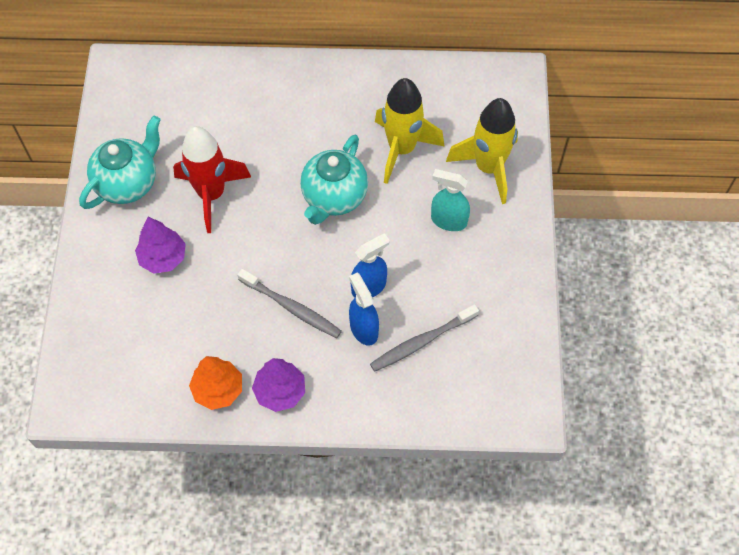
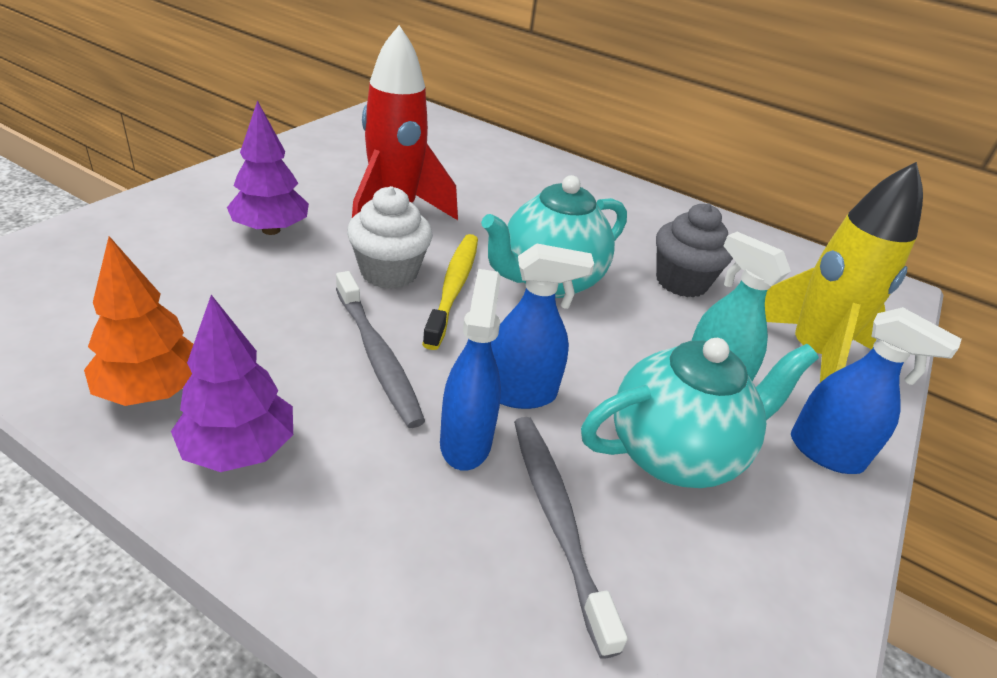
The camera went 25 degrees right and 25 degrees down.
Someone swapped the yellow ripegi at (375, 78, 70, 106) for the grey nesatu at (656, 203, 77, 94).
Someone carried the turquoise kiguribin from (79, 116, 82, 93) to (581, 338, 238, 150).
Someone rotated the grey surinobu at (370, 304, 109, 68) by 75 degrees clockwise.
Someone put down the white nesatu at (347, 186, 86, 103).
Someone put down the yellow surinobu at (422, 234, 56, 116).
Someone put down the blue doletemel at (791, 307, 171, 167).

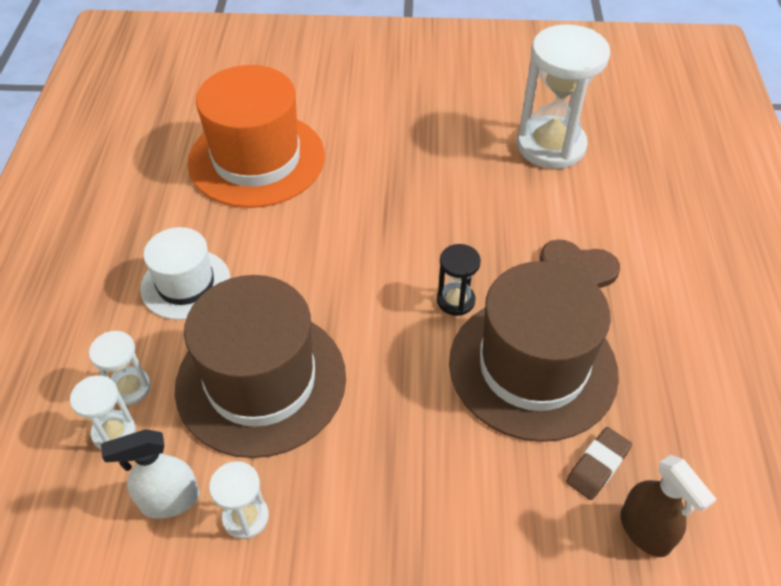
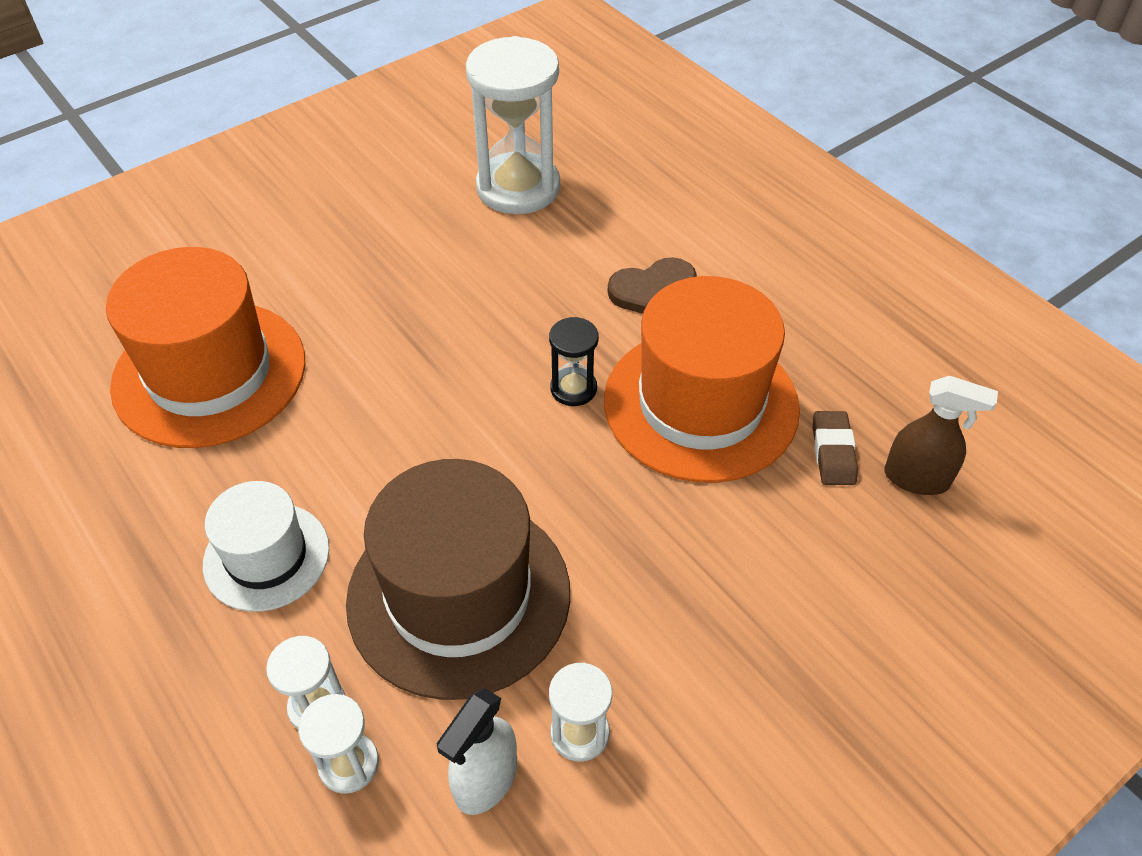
The camera went 40 degrees left and 0 degrees up.
Someone repainted the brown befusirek at (449, 261, 170, 181), which became the orange befusirek at (604, 276, 196, 207).

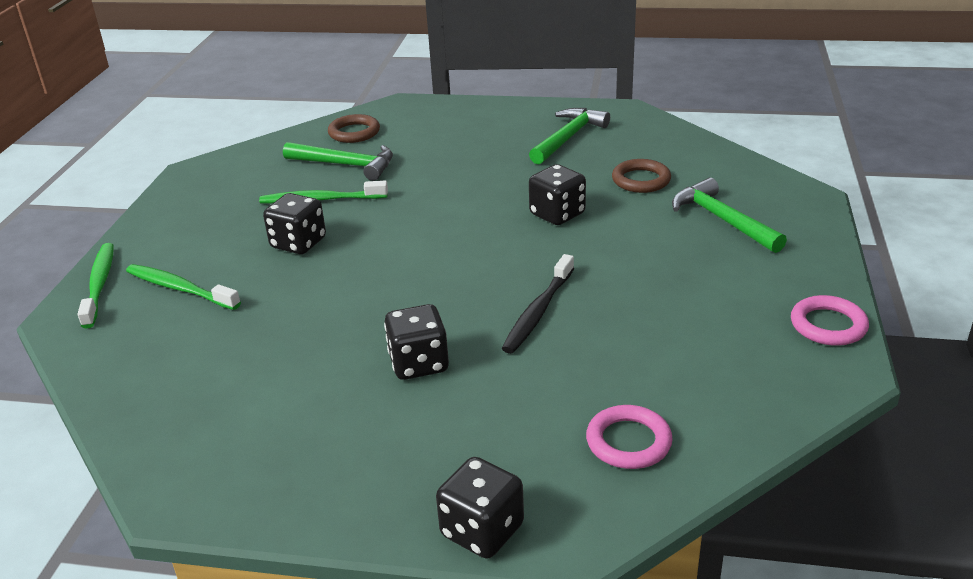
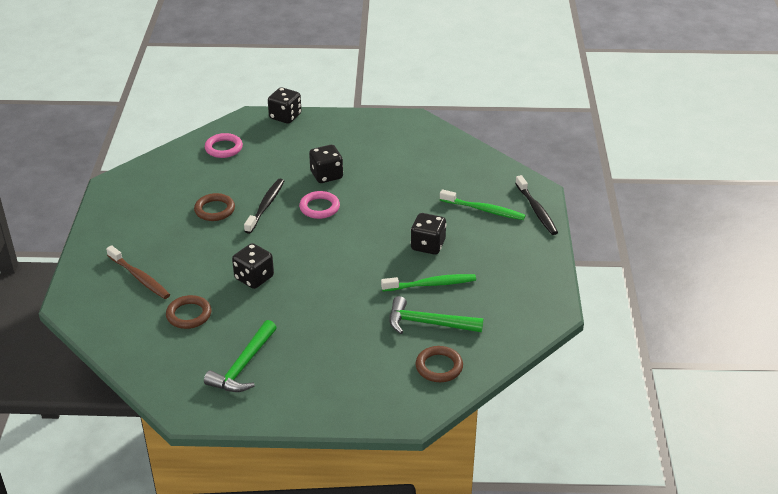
The camera went 170 degrees right and 5 degrees up.
Someone swapped the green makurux at (672, 178, 115, 75) for the brown surinobu at (106, 245, 64, 54).
Someone repainted the green surinobu at (77, 243, 37, 86), which became the black surinobu at (515, 175, 43, 60).
Someone carried the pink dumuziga from (791, 295, 78, 51) to (299, 191, 41, 28).
Someone put down the brown dumuziga at (194, 193, 41, 28).

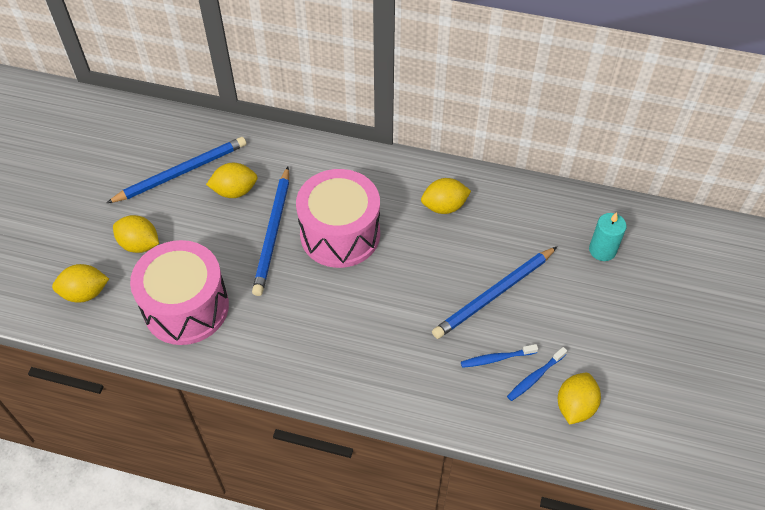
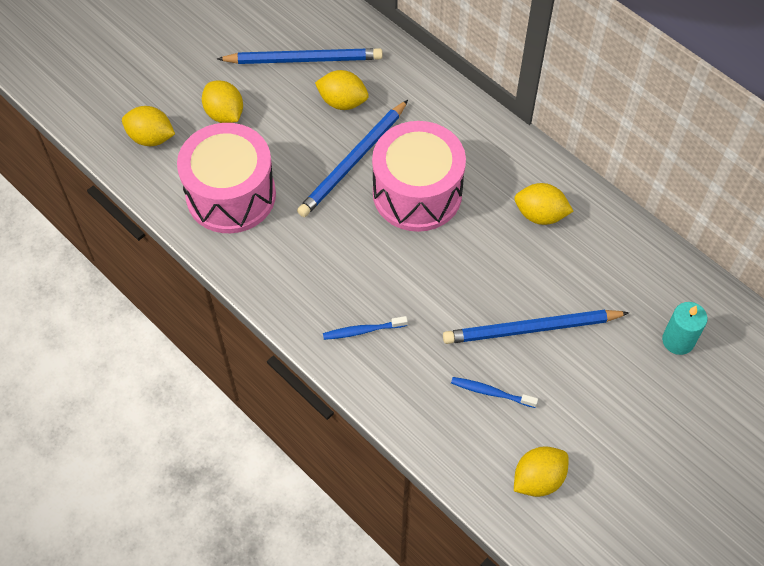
The camera went 30 degrees right and 5 degrees up.
Someone carried the blue surinobu from (507, 347, 60, 54) to (323, 316, 85, 24).

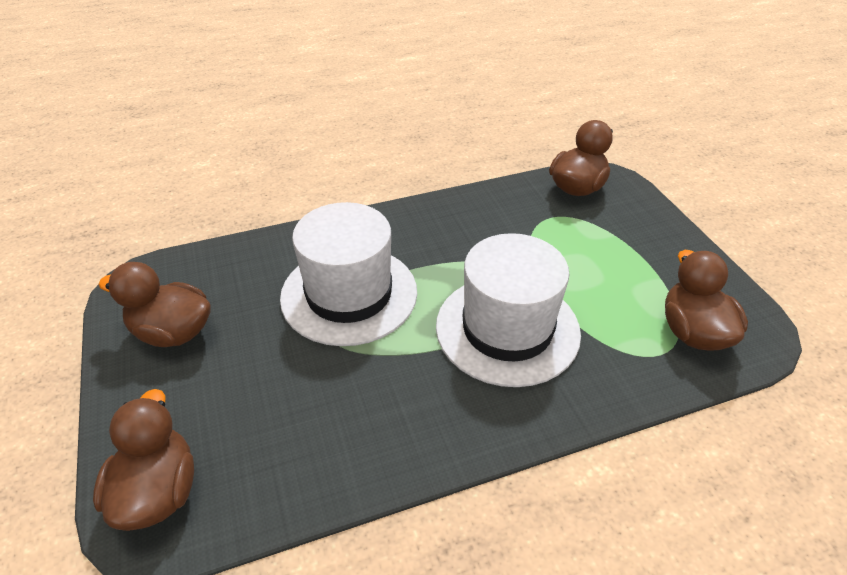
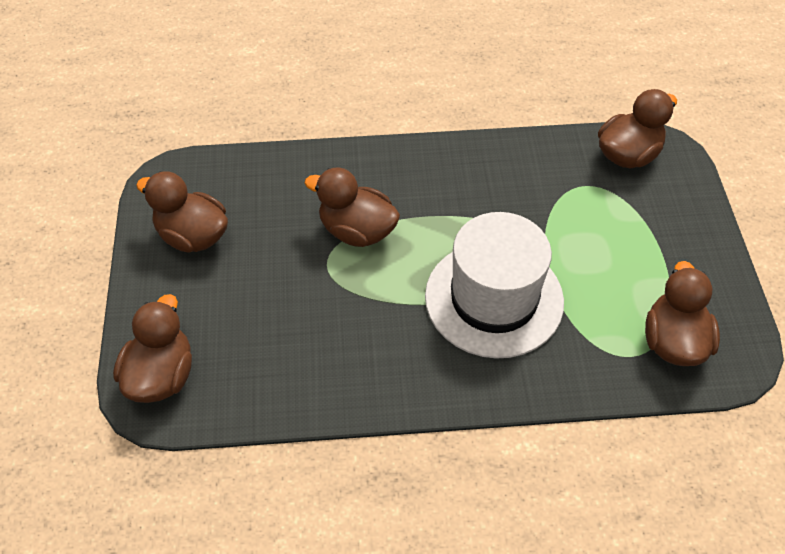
The camera went 15 degrees right and 10 degrees up.
Someone swapped the white befusirek at (280, 202, 137, 144) for the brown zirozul at (305, 168, 95, 79).

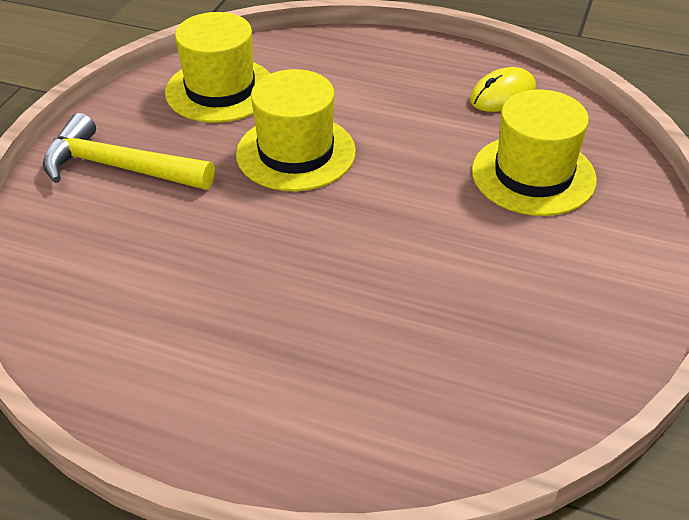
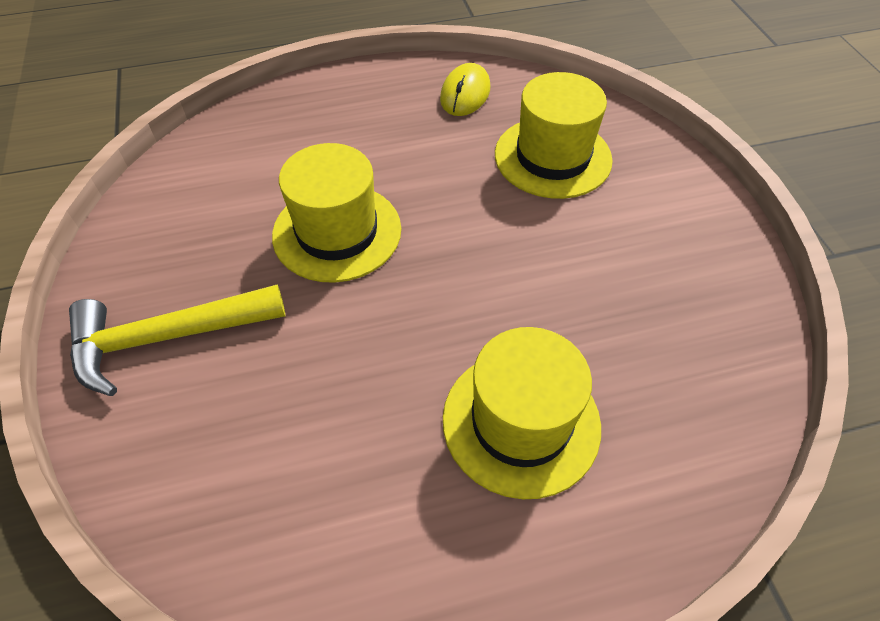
The camera went 35 degrees left and 10 degrees up.
Someone carried the yellow befusirek from (165, 12, 105, 111) to (443, 327, 158, 172).

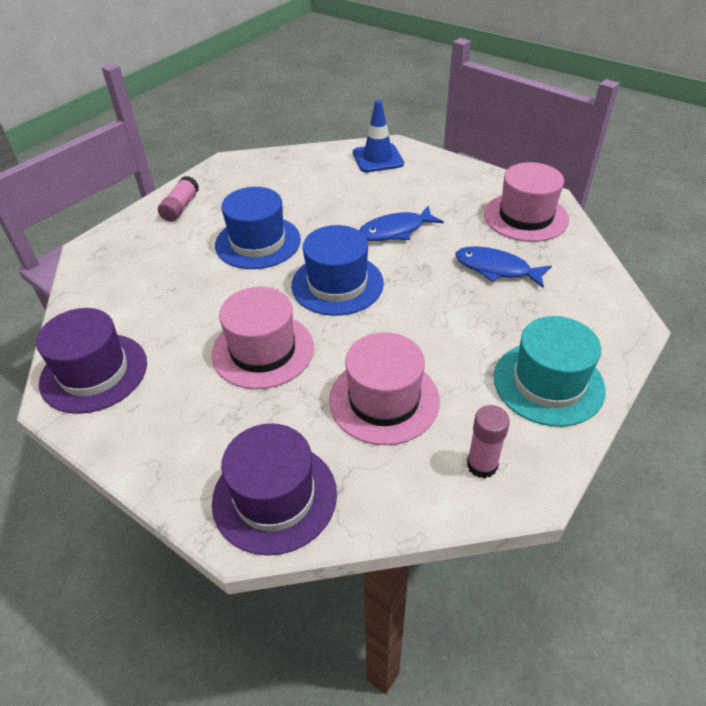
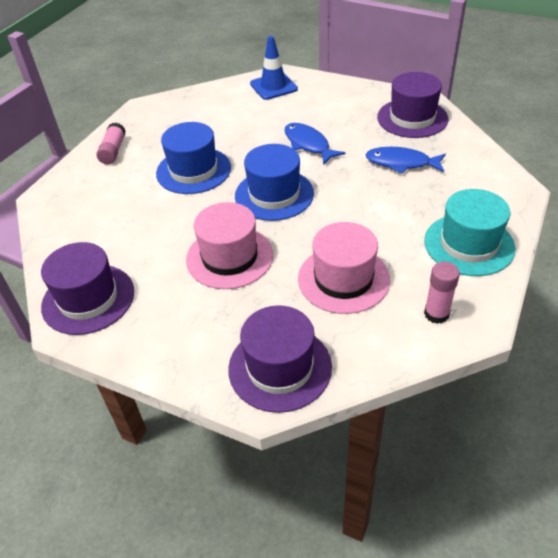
The camera went 10 degrees left and 0 degrees up.
Someone repainted the pink befusirek at (484, 162, 85, 80), which became the purple befusirek at (377, 72, 71, 66).
Someone rotated the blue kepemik at (359, 206, 85, 35) by 90 degrees clockwise.

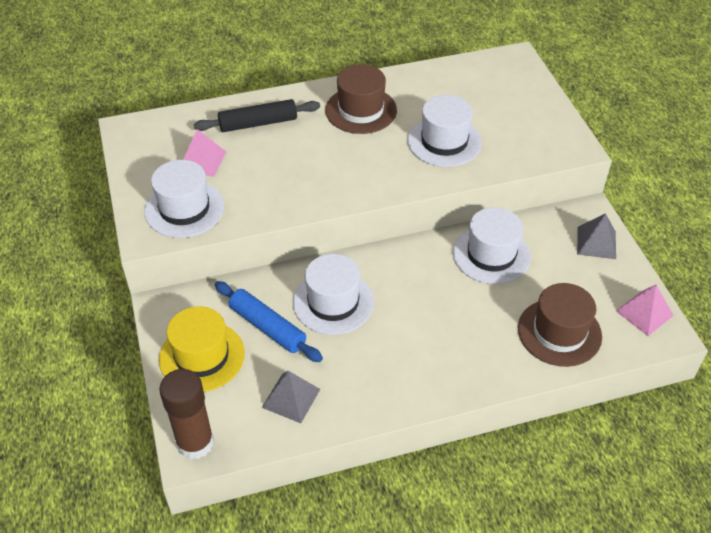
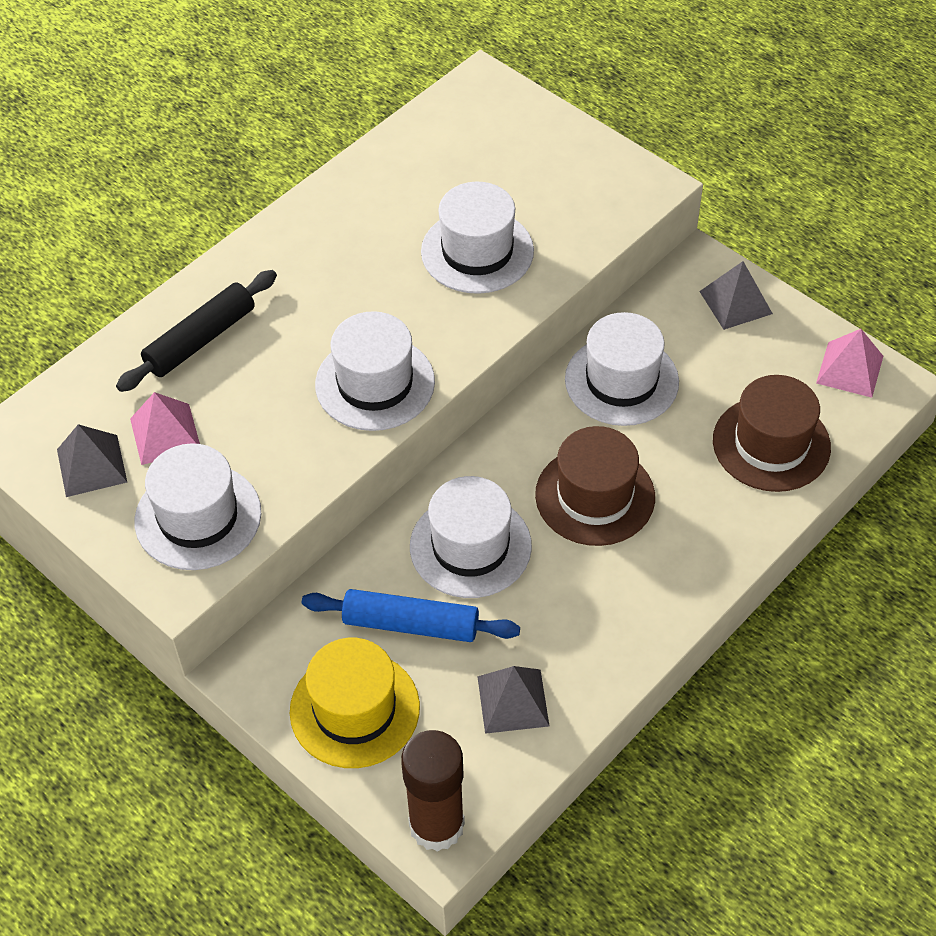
The camera went 30 degrees left and 5 degrees up.
Someone carried the brown befusirek from (325, 65, 72, 69) to (535, 426, 120, 120).
Someone put down the white befusirek at (315, 311, 120, 120).
Someone put down the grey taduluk at (57, 424, 70, 73).

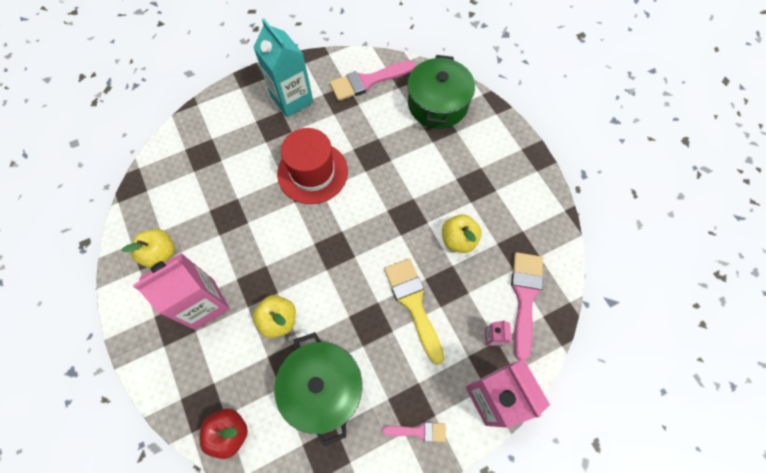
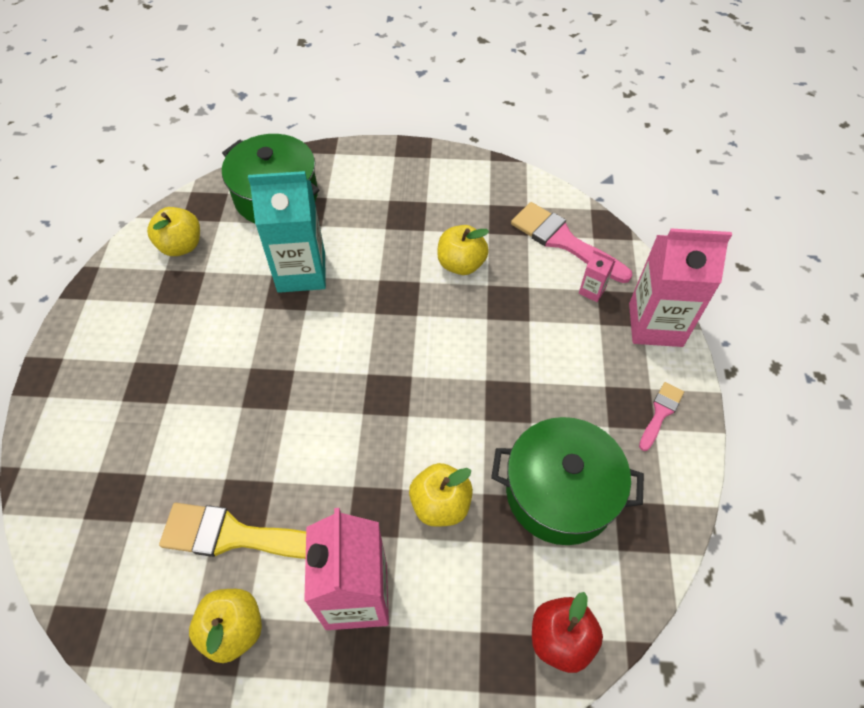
The camera went 60 degrees left and 10 degrees down.
Someone carried the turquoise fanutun from (253, 18, 61, 99) to (248, 171, 78, 122).
Someone swapped the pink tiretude at (330, 60, 86, 41) for the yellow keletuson at (147, 207, 53, 49).
Someone took away the red befusirek at (277, 128, 71, 76).
Someone carried the yellow tiretude from (384, 259, 60, 106) to (159, 503, 147, 56).

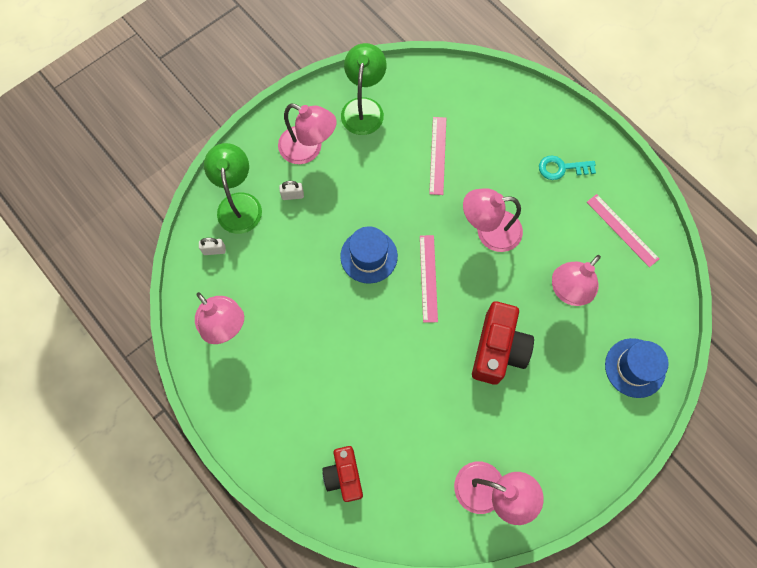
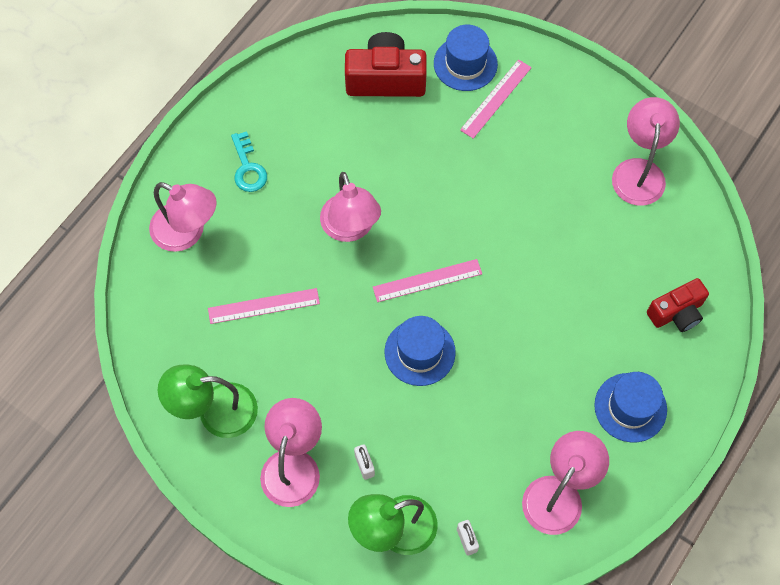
The camera went 105 degrees left and 5 degrees down.
Someone carried the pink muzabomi from (587, 194, 72, 73) to (460, 59, 72, 80).
Someone carried the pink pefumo from (552, 255, 49, 51) to (149, 182, 68, 70).
Someone carried the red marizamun from (472, 301, 62, 84) to (345, 32, 82, 65).
Someone put down the blue befusirek at (594, 372, 73, 71).

